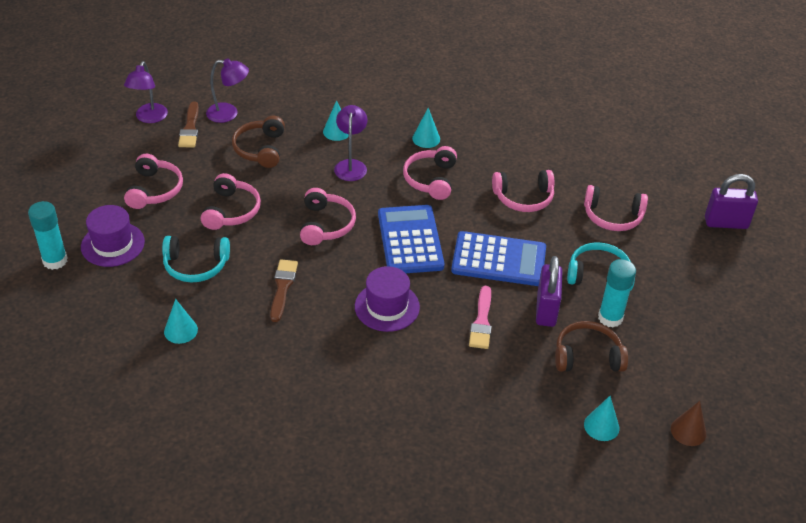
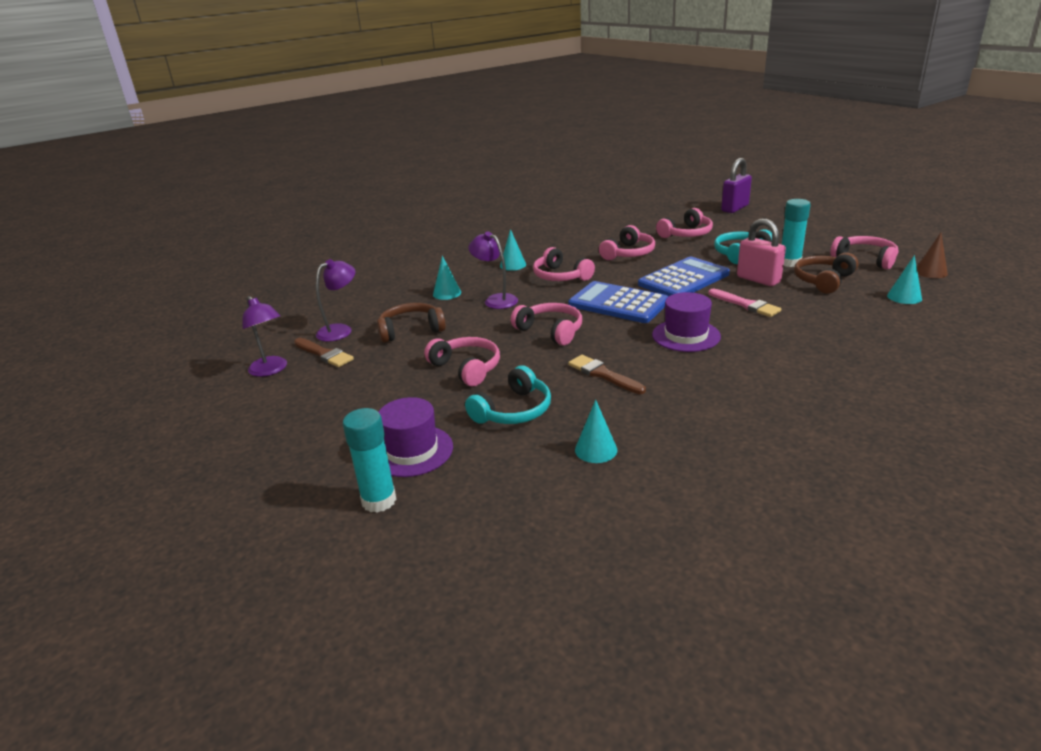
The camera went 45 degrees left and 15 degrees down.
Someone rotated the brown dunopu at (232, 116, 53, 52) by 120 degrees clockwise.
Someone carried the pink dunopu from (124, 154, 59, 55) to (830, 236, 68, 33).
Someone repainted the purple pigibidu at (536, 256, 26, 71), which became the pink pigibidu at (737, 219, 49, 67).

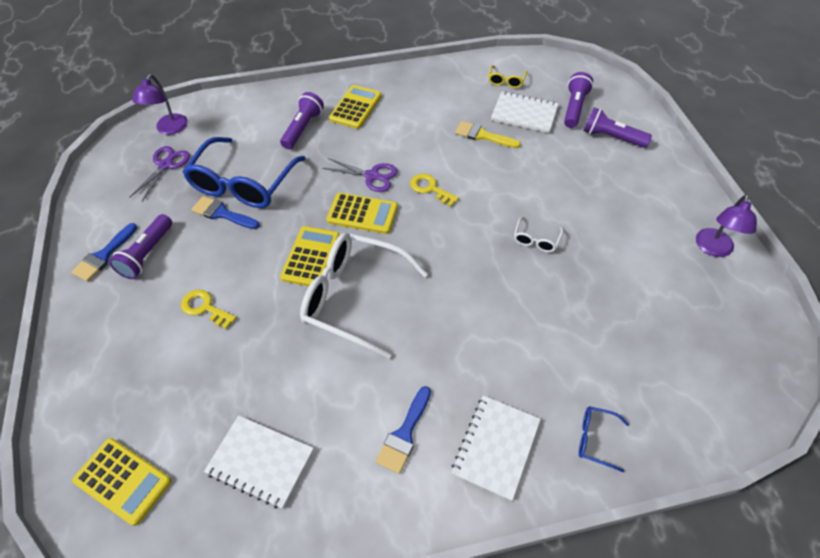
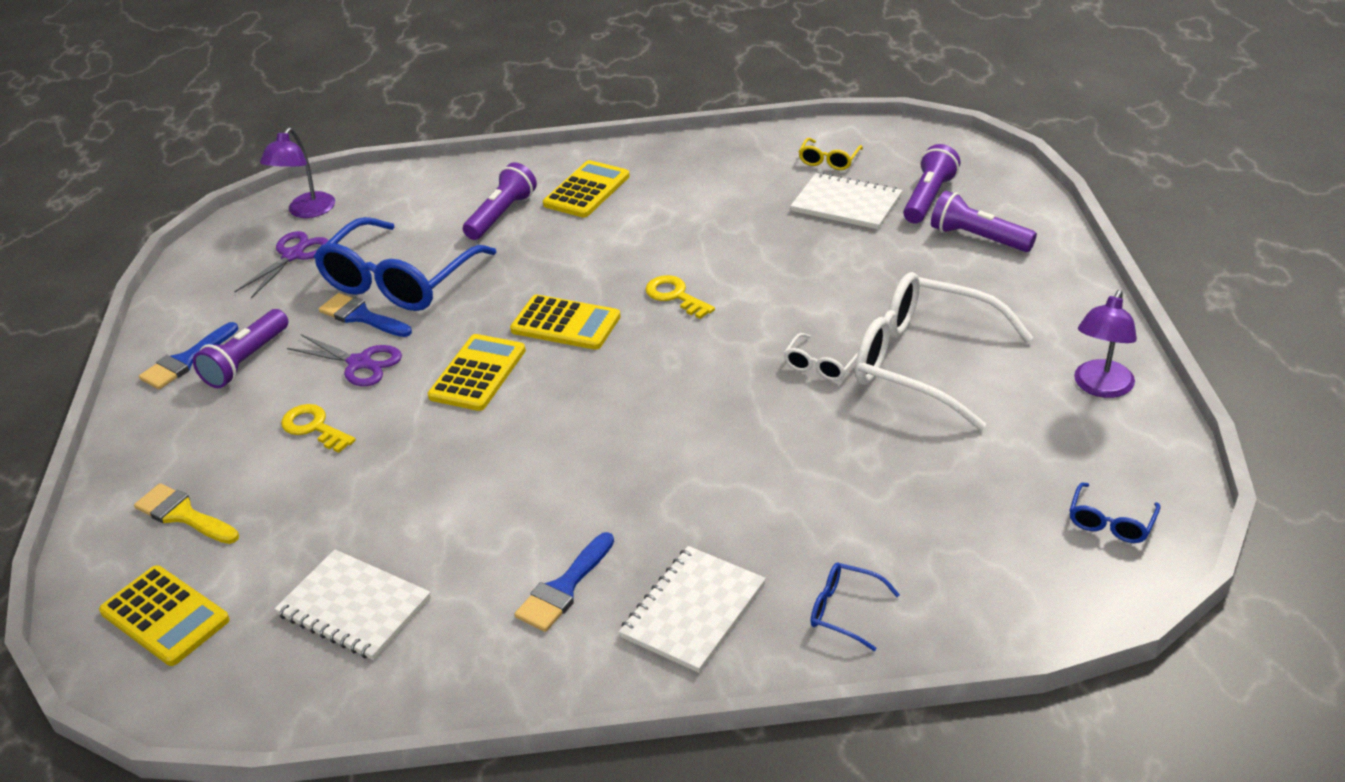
The camera went 10 degrees right and 15 degrees down.
Someone carried the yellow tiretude from (455, 121, 66, 27) to (134, 483, 105, 61).
Someone carried the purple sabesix from (322, 158, 76, 34) to (287, 334, 115, 52).
Someone carried the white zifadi from (300, 233, 128, 126) to (855, 272, 179, 158).
Someone put down the blue zifadi at (1069, 483, 92, 60).

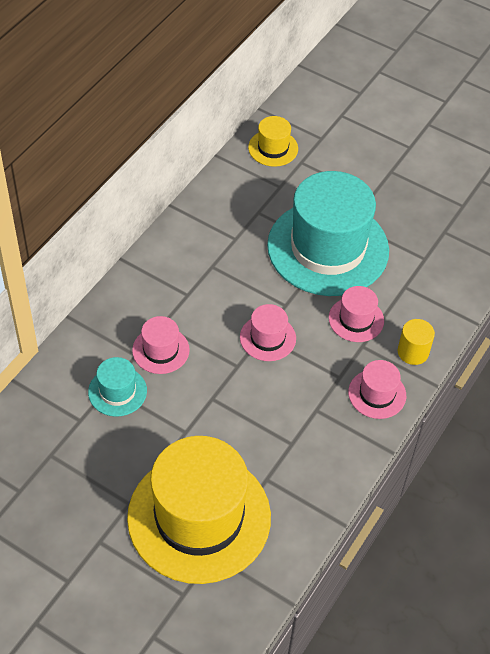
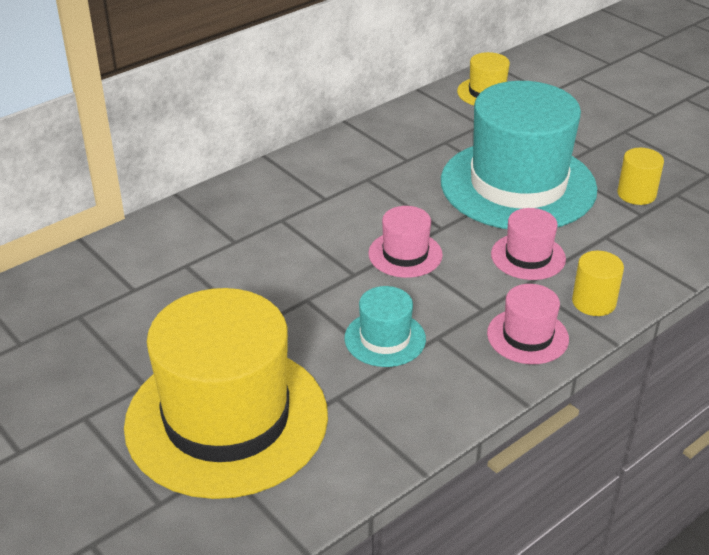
The camera went 20 degrees right and 15 degrees down.
Someone took away the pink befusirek at (132, 316, 58, 58).
Someone carried the turquoise befusirek from (88, 357, 59, 60) to (344, 286, 82, 81).
Someone put down the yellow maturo at (617, 148, 47, 57).

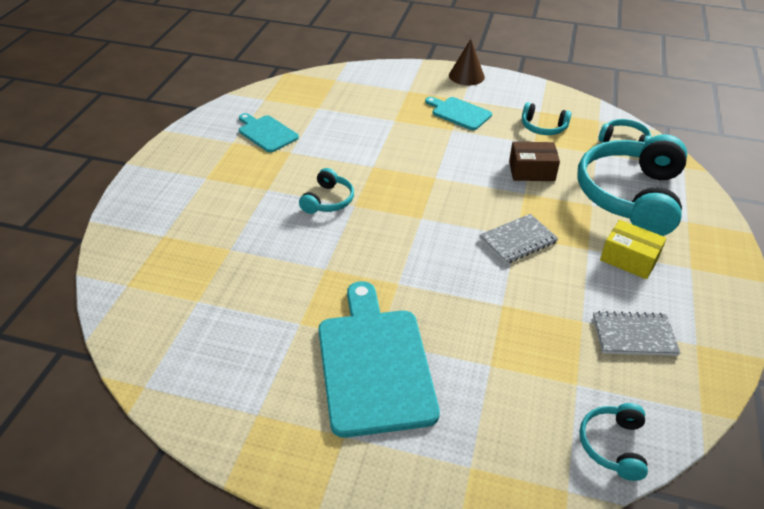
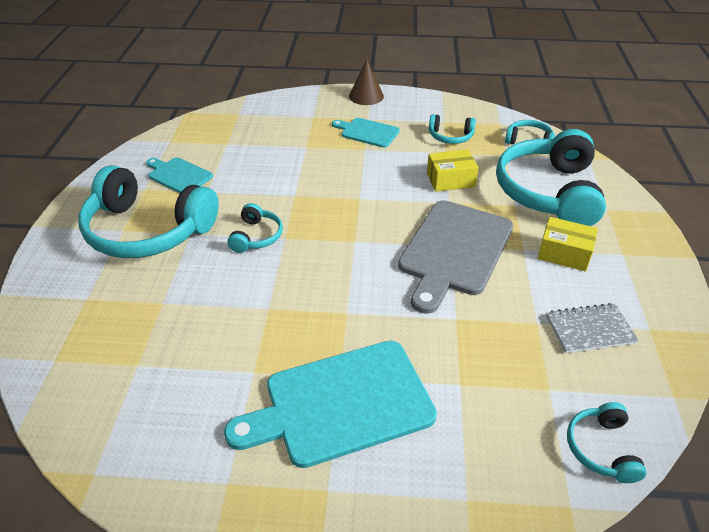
The camera went 10 degrees left and 0 degrees up.
Someone repainted the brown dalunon at (509, 142, 51, 39), which became the yellow dalunon at (427, 149, 52, 43).
Someone swapped the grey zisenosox at (479, 214, 80, 50) for the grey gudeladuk at (398, 200, 115, 114).
Someone rotated the turquoise gudeladuk at (319, 281, 121, 157) by 90 degrees counterclockwise.
Someone put down the turquoise dunopu at (79, 165, 140, 93).

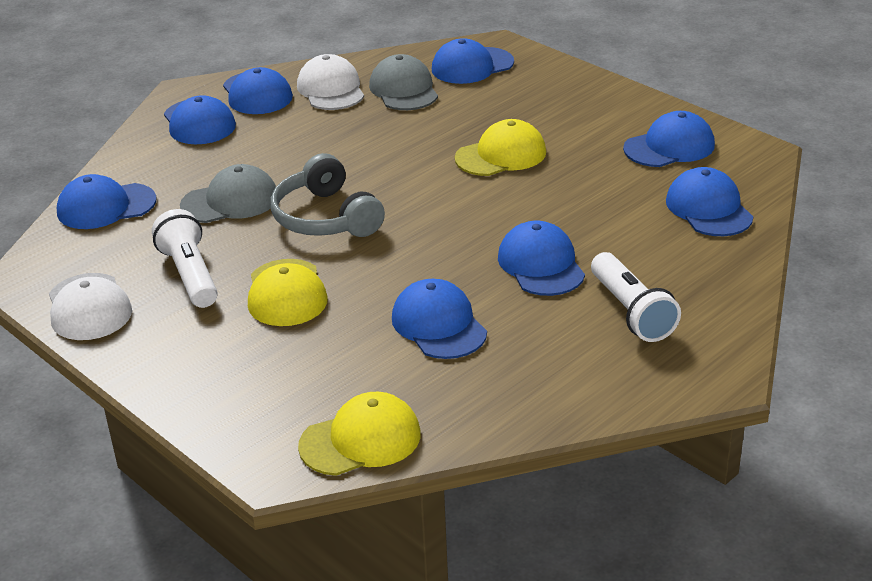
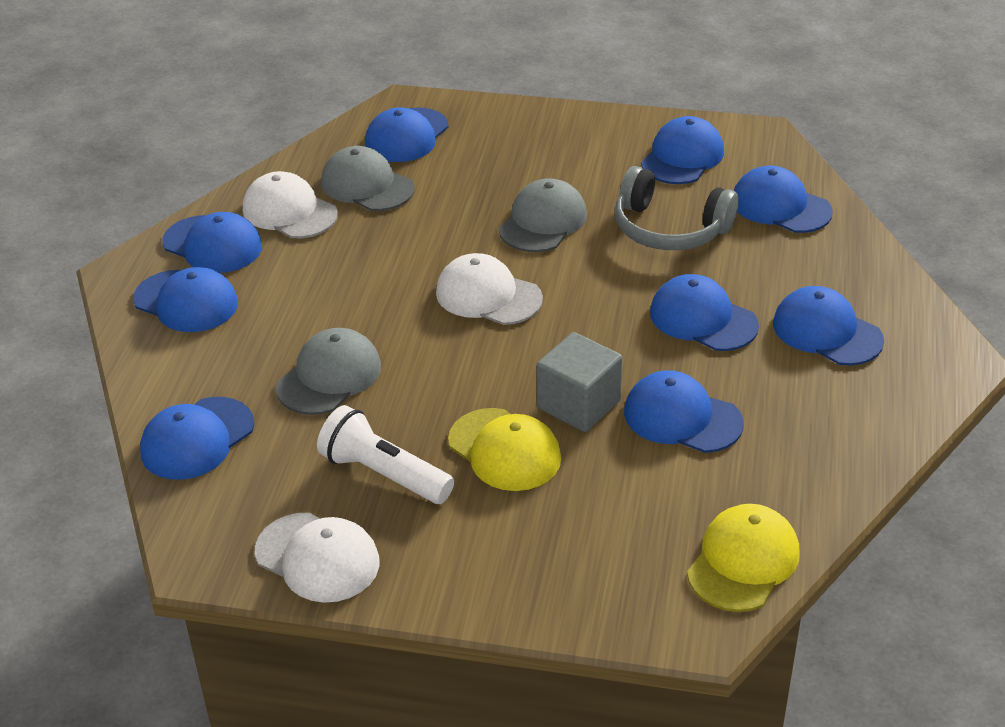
The camera went 35 degrees left and 5 degrees up.
Someone repainted the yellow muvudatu at (455, 119, 91, 57), which became the grey muvudatu at (499, 178, 88, 74).
Someone carried the grey dunopu from (270, 153, 115, 84) to (615, 166, 124, 84).
Someone swapped the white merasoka at (591, 252, 90, 90) for the blue muvudatu at (773, 286, 111, 79).
Someone put down the white muvudatu at (436, 253, 107, 72).
Someone put down the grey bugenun at (537, 332, 85, 100).

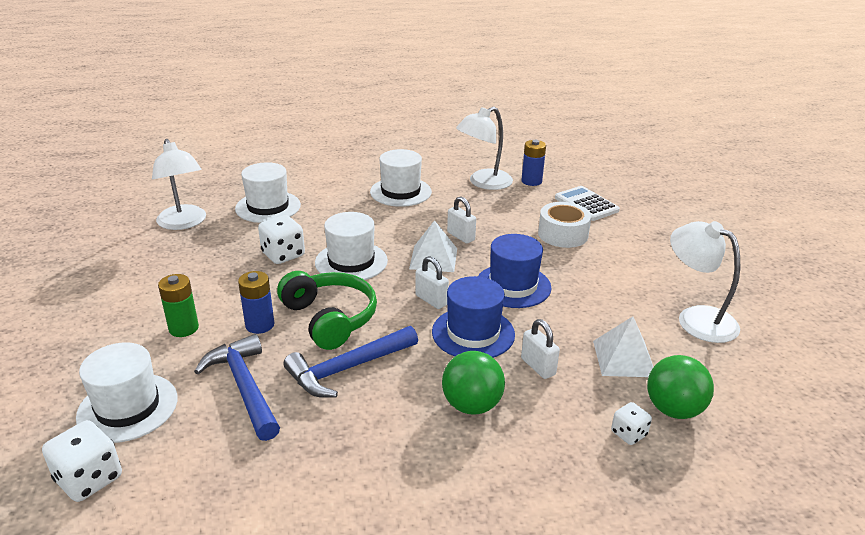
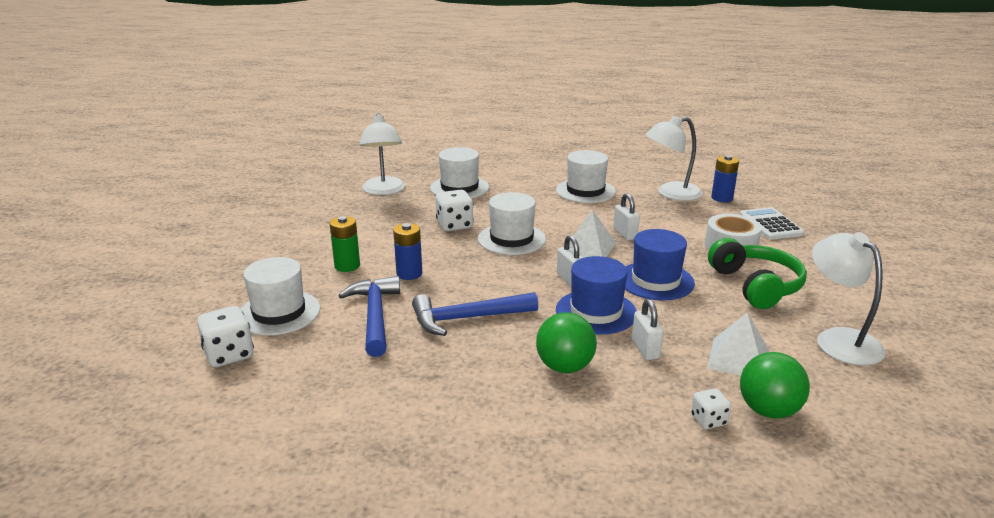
The camera went 20 degrees right and 5 degrees down.
Someone carried the green dunopu from (277, 271, 100, 79) to (708, 238, 99, 71).

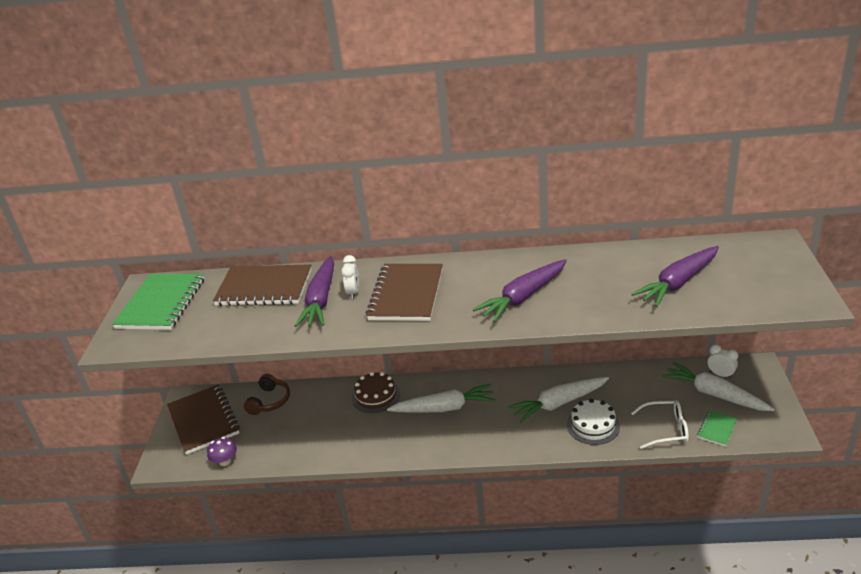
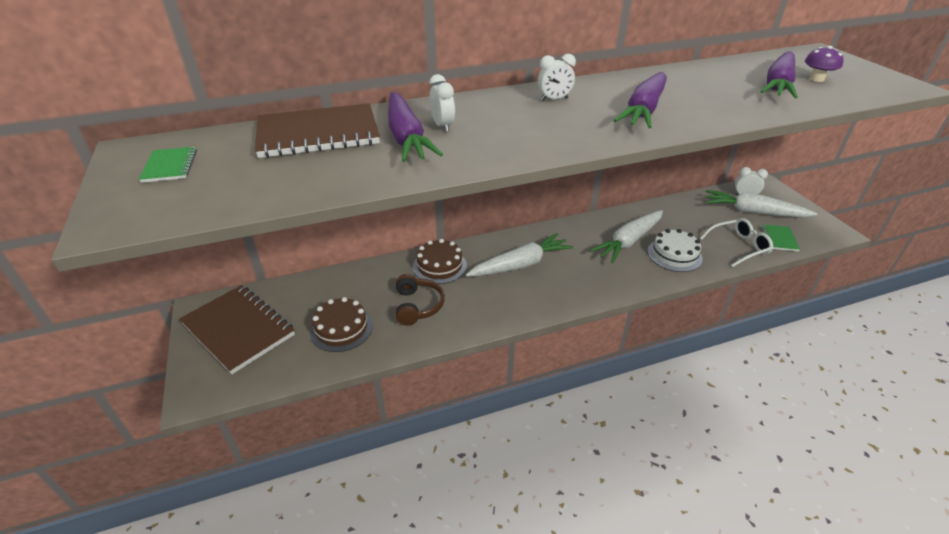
The camera went 25 degrees left and 5 degrees up.
Someone took away the brown zisenosox at (366, 264, 77, 57).
Someone scaled the green zisenosox at (112, 274, 92, 56) by 0.47.
Someone carried the brown dunopu from (244, 374, 46, 41) to (396, 274, 49, 52).
Someone carried the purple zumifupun from (207, 437, 30, 29) to (805, 46, 39, 36).
Someone put down the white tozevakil at (538, 54, 38, 47).
Someone put down the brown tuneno at (310, 297, 63, 55).

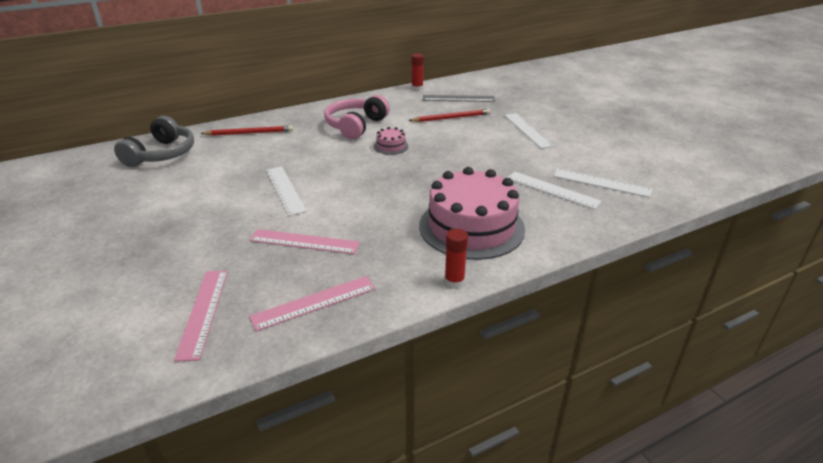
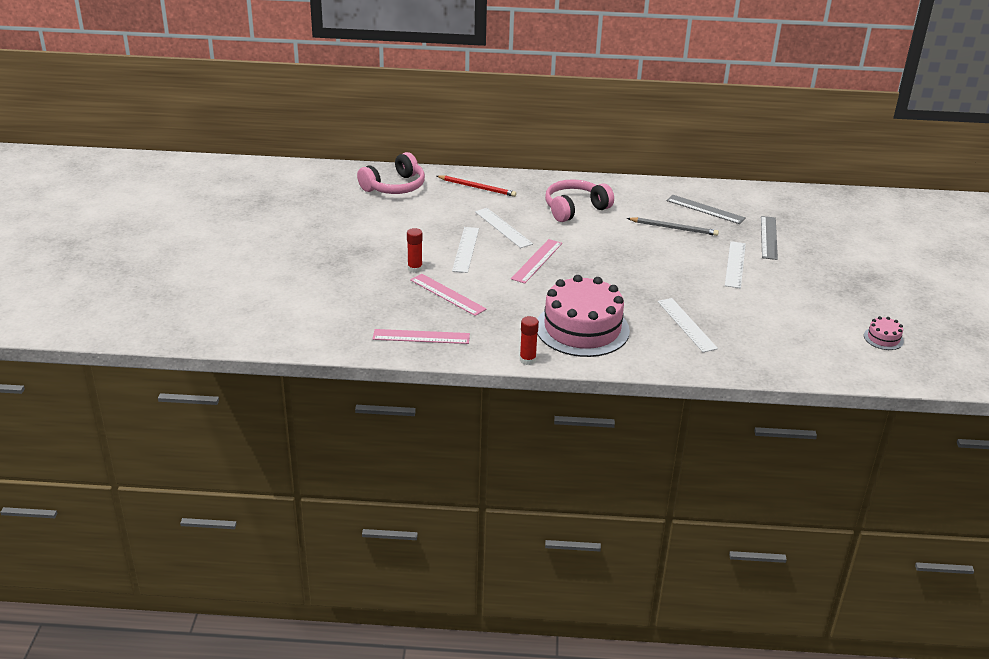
The camera went 30 degrees right and 0 degrees up.
Someone carried the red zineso from (411, 53, 13, 38) to (407, 228, 16, 45).
Someone repainted the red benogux at (408, 109, 83, 13), which became the grey benogux at (627, 217, 92, 19).
Someone repainted the grey dunopu at (114, 116, 80, 51), which became the pink dunopu at (357, 152, 68, 42).
Someone carried the pink tuneno from (374, 127, 34, 28) to (864, 316, 40, 34).
Someone carried the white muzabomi from (554, 169, 98, 29) to (475, 208, 58, 40).
Someone carried the pink muzabomi from (174, 271, 54, 91) to (511, 239, 51, 45).
Someone put down the grey muzabomi at (761, 216, 17, 44).

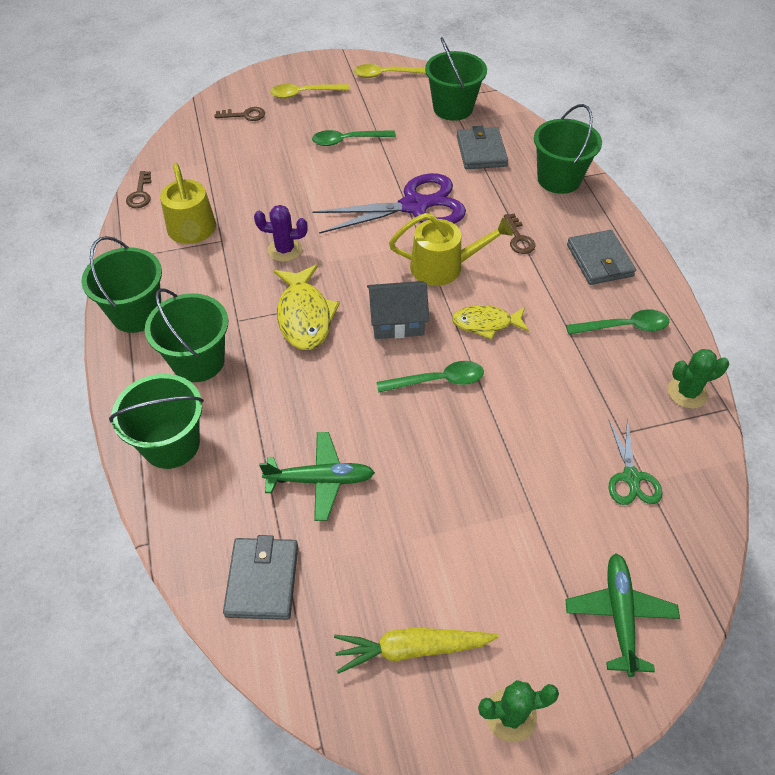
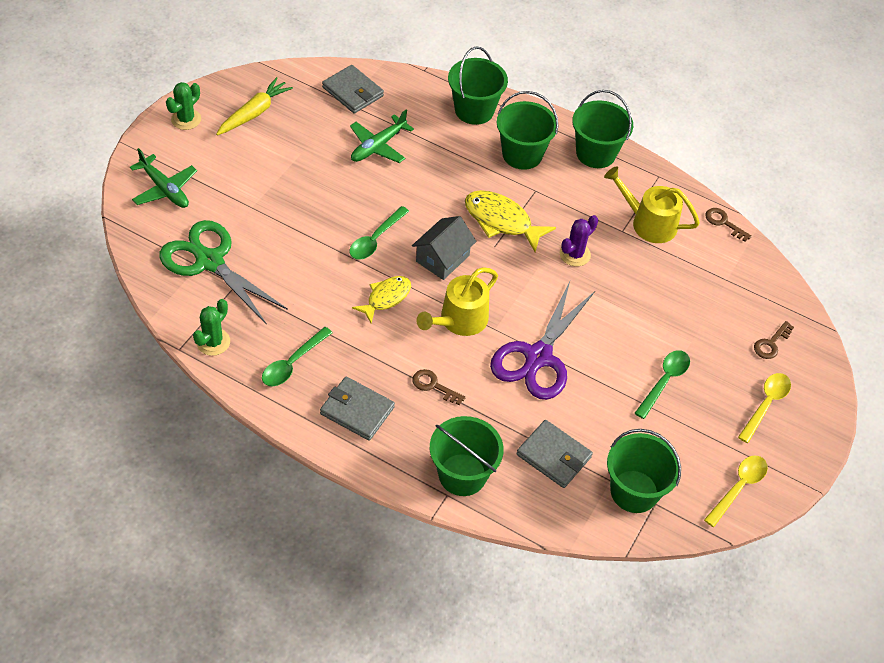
The camera went 130 degrees right and 0 degrees up.
Someone scaled the green sabesix at (609, 418, 53, 87) by 1.90.

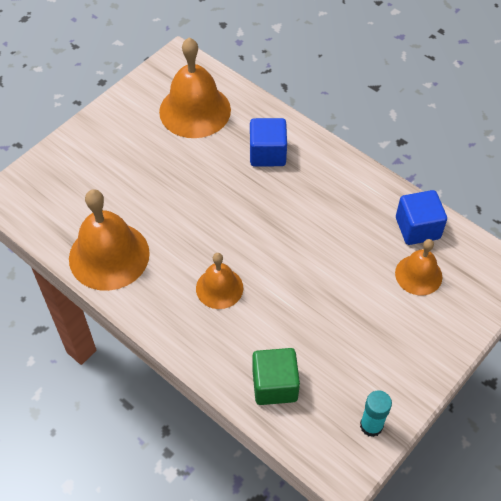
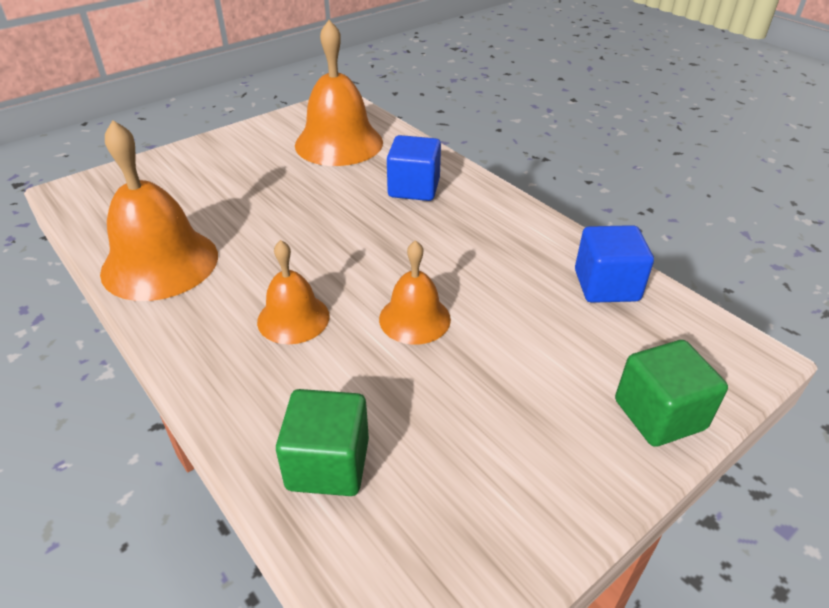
The camera went 10 degrees right and 15 degrees down.
Someone carried the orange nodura from (395, 239, 47, 56) to (379, 240, 72, 105).
Someone took away the turquoise zineso at (360, 390, 32, 47).
Someone put down the green bugenun at (615, 340, 113, 107).

